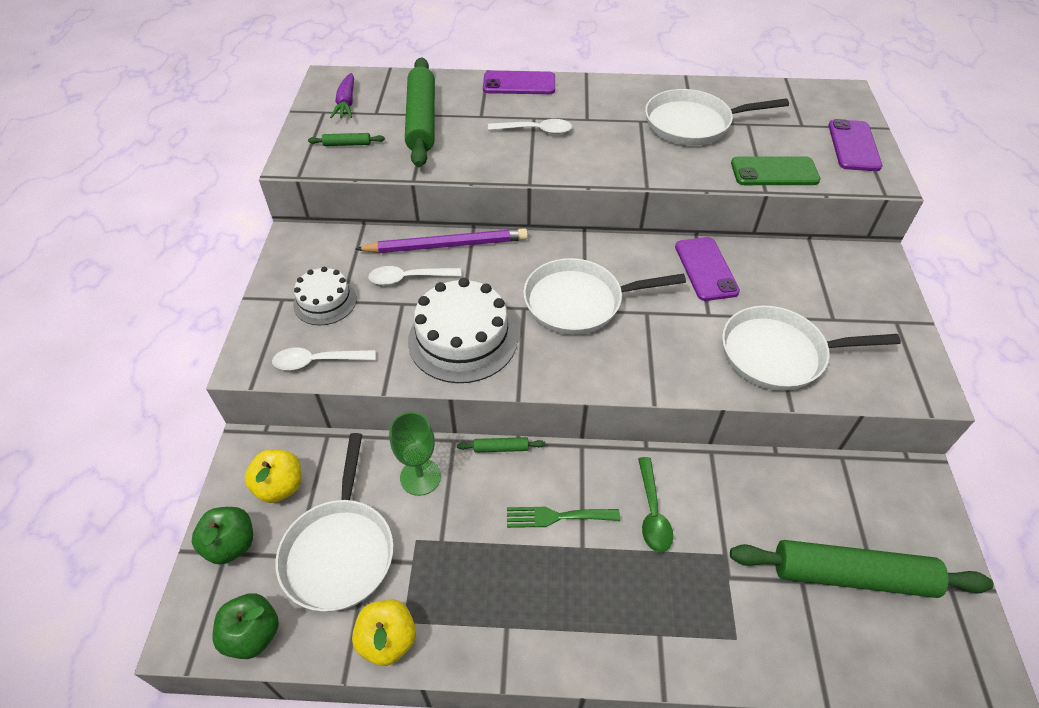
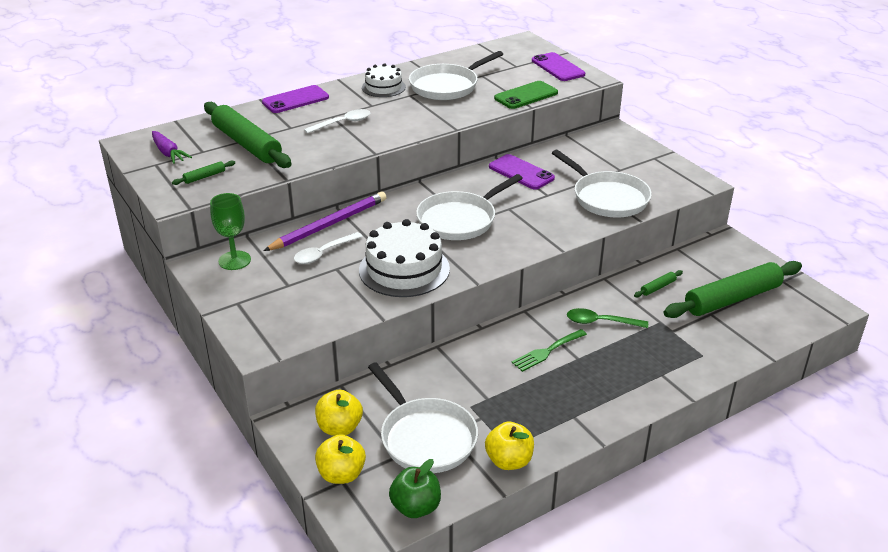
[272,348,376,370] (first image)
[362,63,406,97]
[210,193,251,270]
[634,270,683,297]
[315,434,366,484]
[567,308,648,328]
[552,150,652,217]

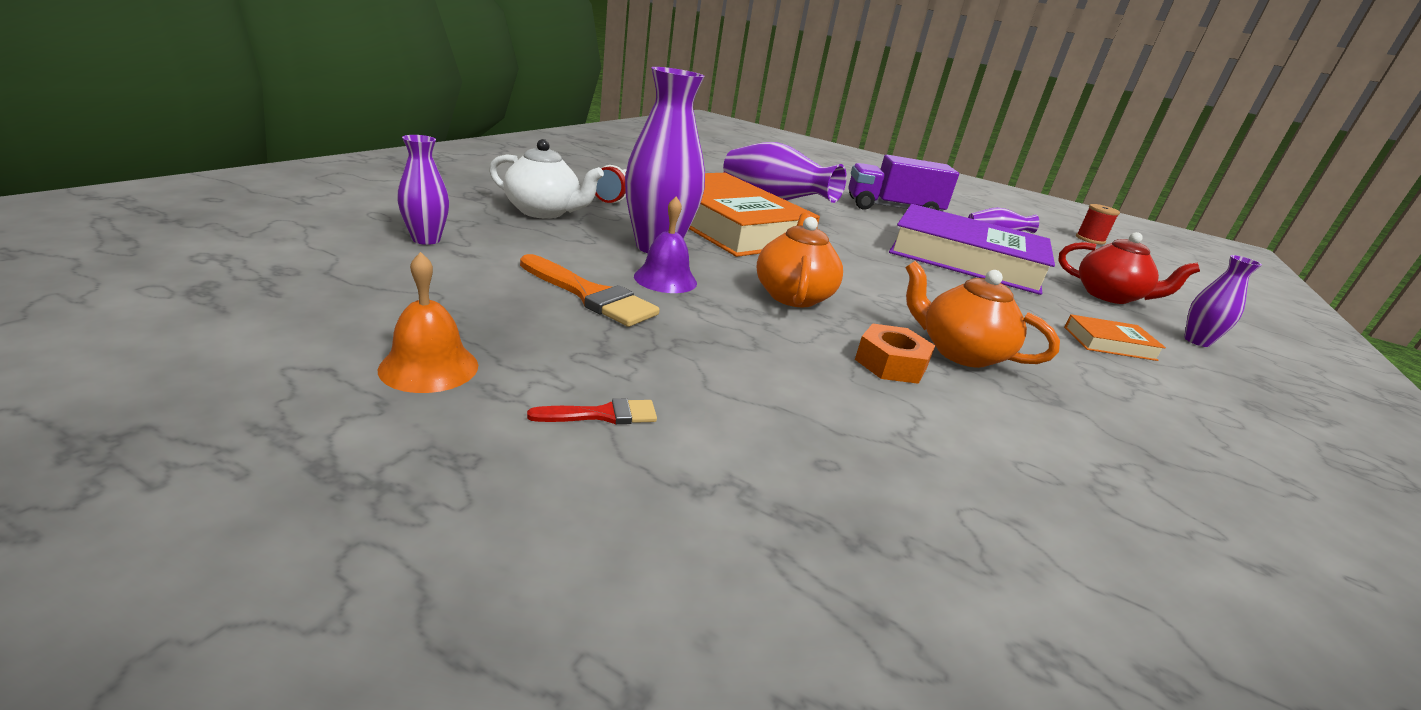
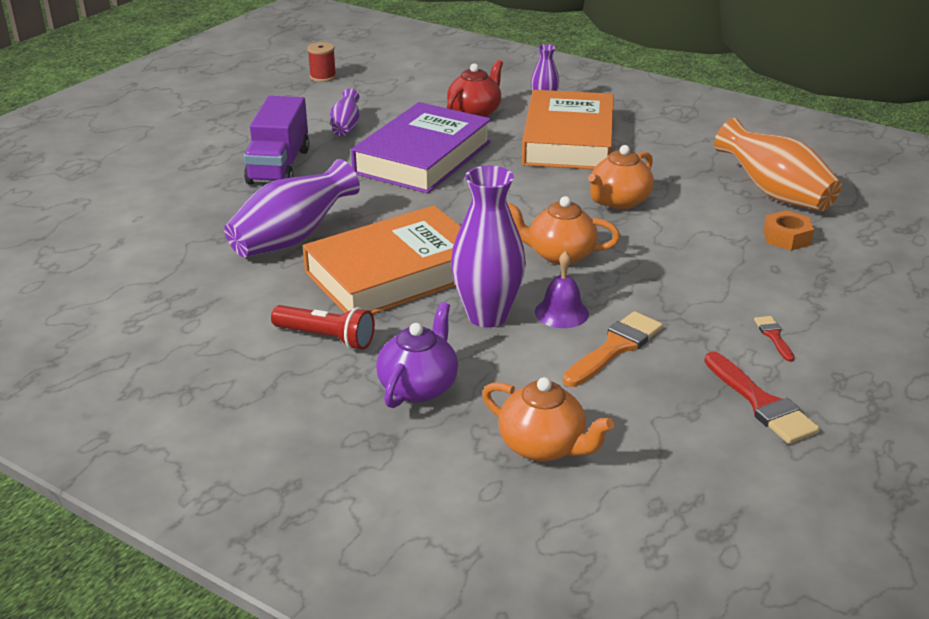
[714,118,842,211]
[763,210,814,251]
[704,352,820,444]
[482,377,614,462]
[376,302,458,408]
[522,90,614,169]

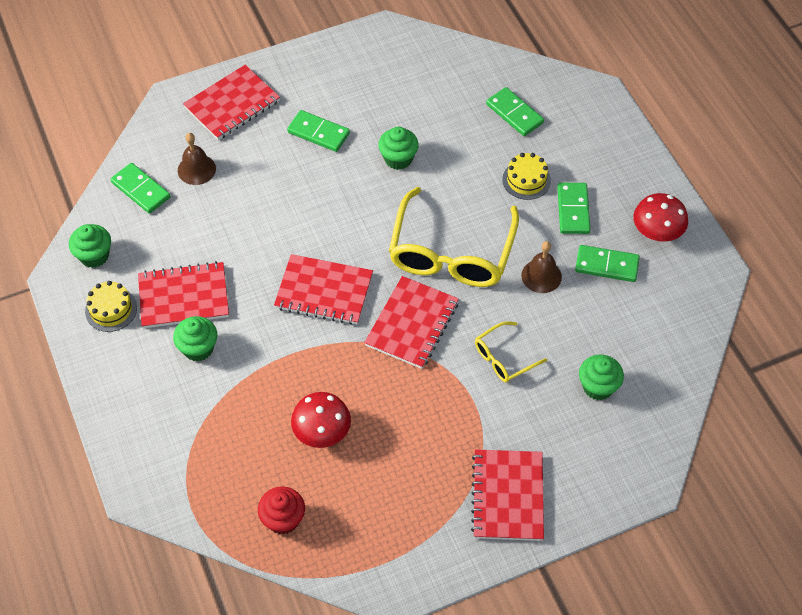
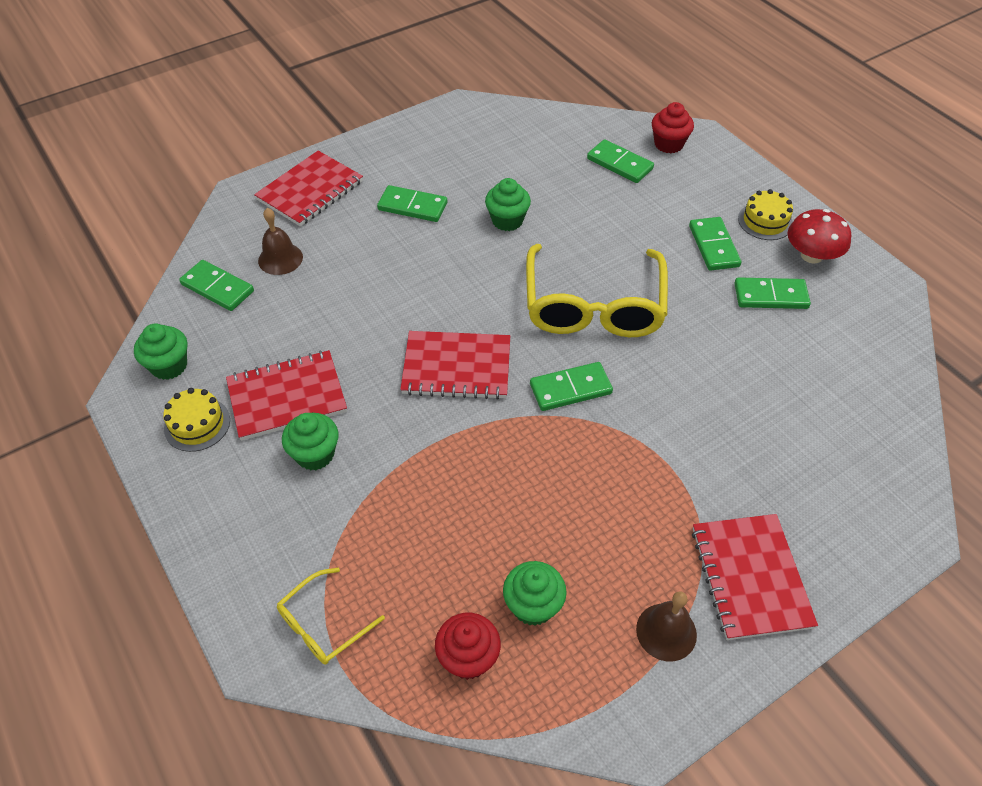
[291,392,351,448] (first image)
[652,102,694,153]
[277,567,385,665]
[738,189,793,240]
[636,591,697,661]
[503,561,567,626]
[530,362,613,411]

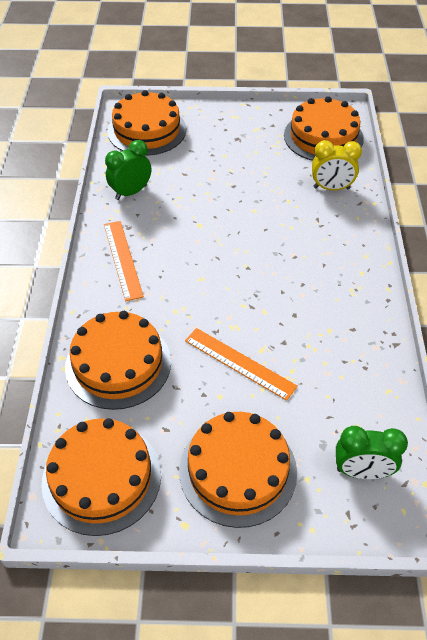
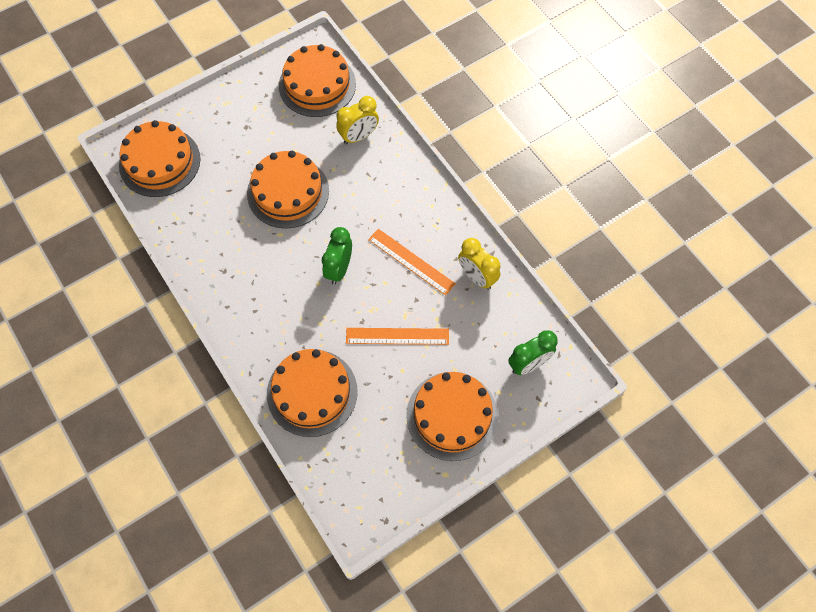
[458,238,500,290]
[247,151,329,229]
[368,229,456,295]
[322,227,352,285]

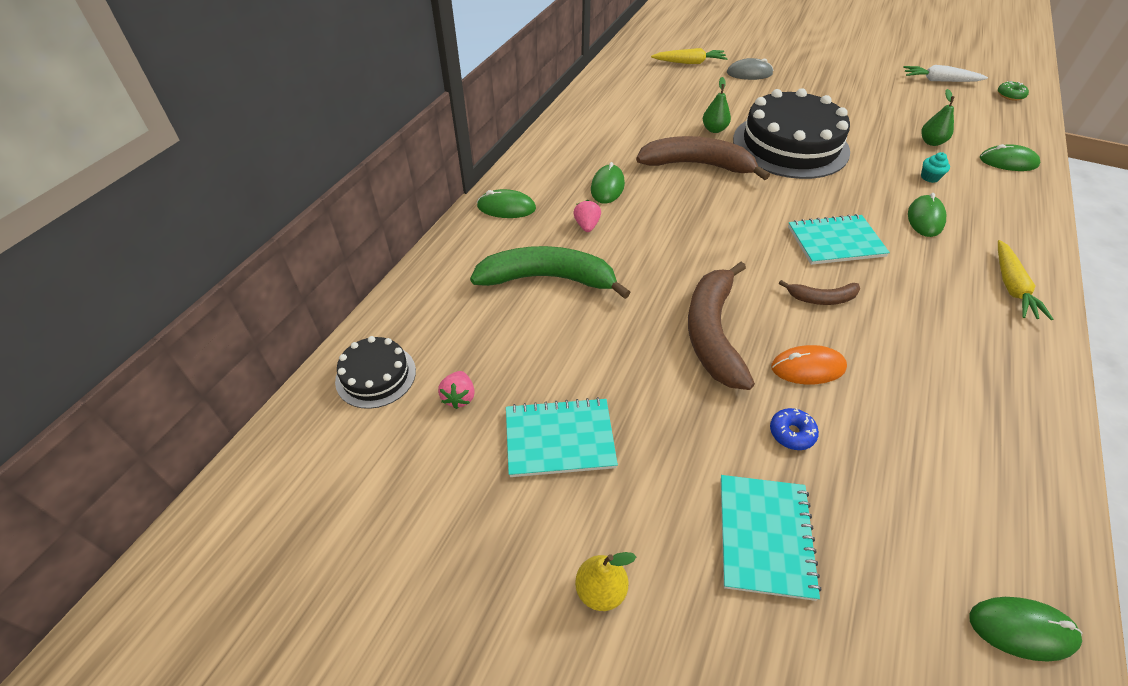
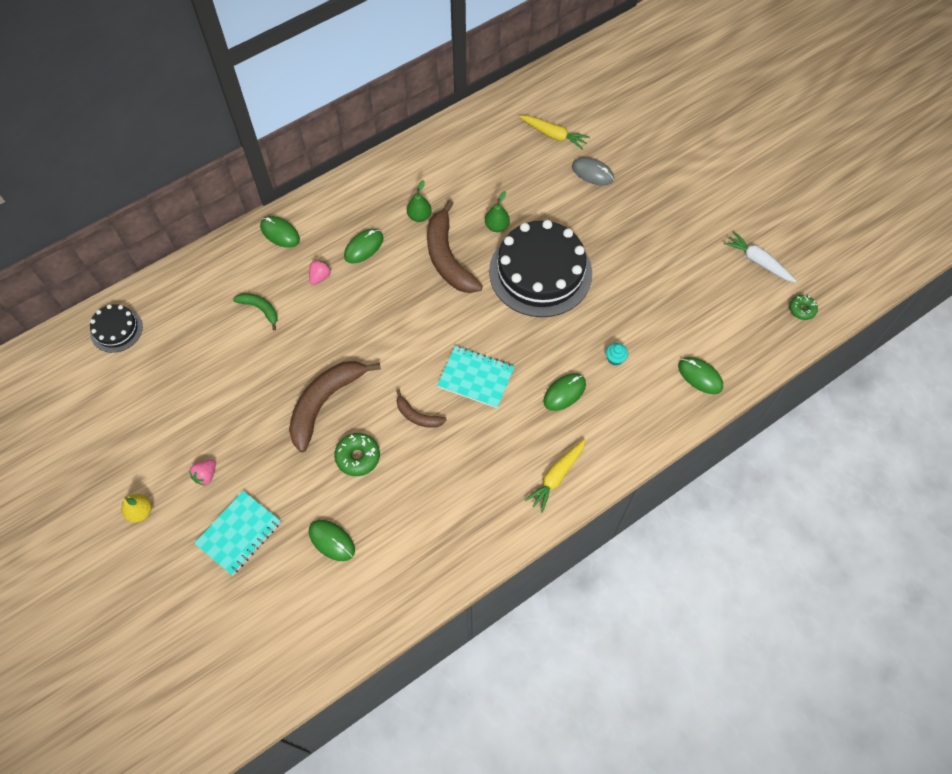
[506,397,618,477] (first image)
[770,408,819,450] (first image)
[189,459,216,486]
[407,180,432,222]
[309,520,355,561]
[334,433,380,476]
[427,200,483,293]
[233,293,278,330]

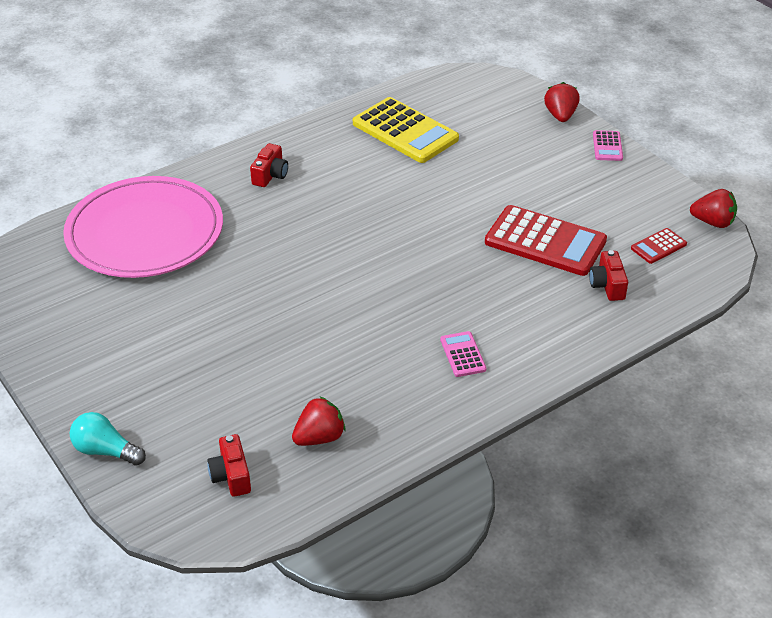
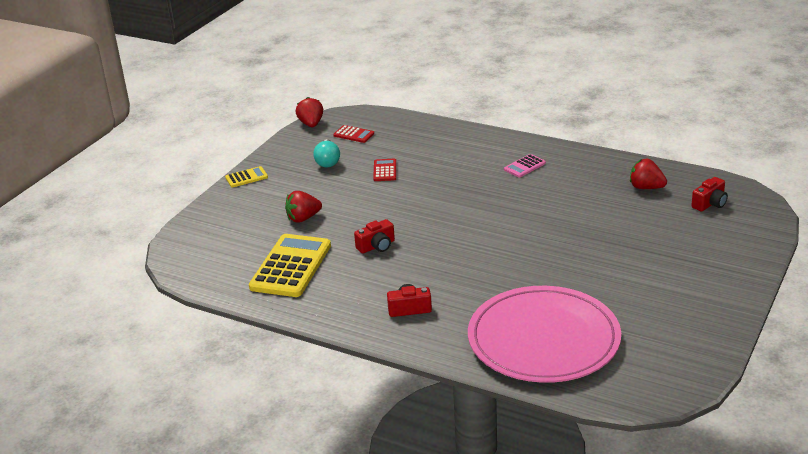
[313,139,340,167]
[285,191,322,223]
[354,219,395,254]
[225,166,268,187]
[373,159,396,181]

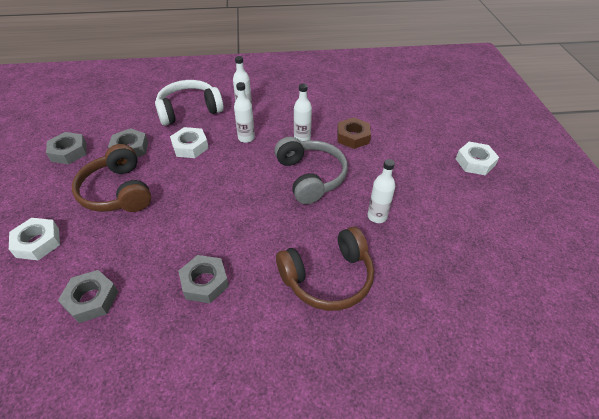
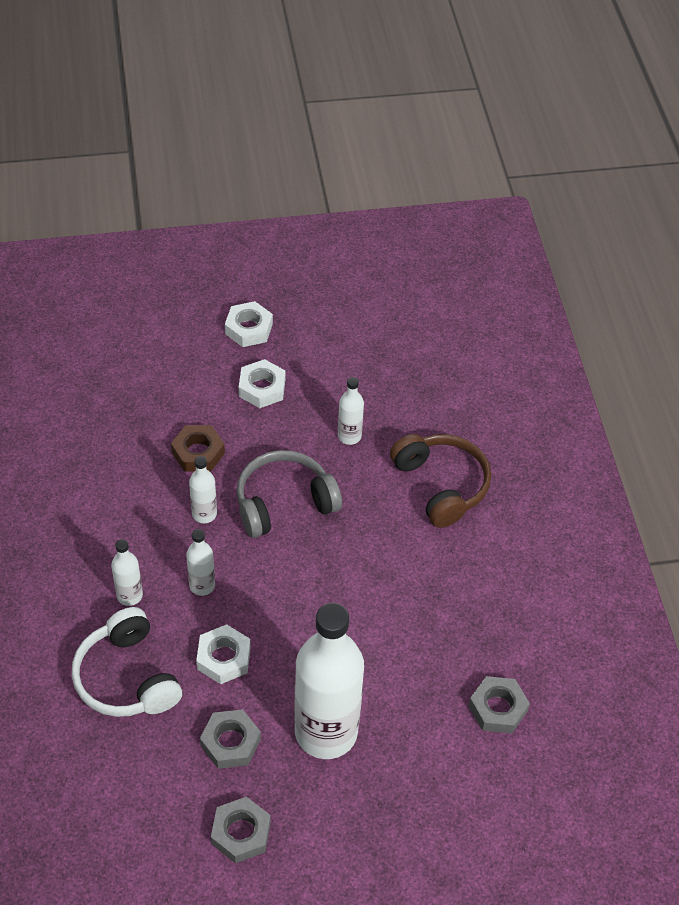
[178,255,229,303] (first image)
[239,359,285,408]
[294,603,364,759]

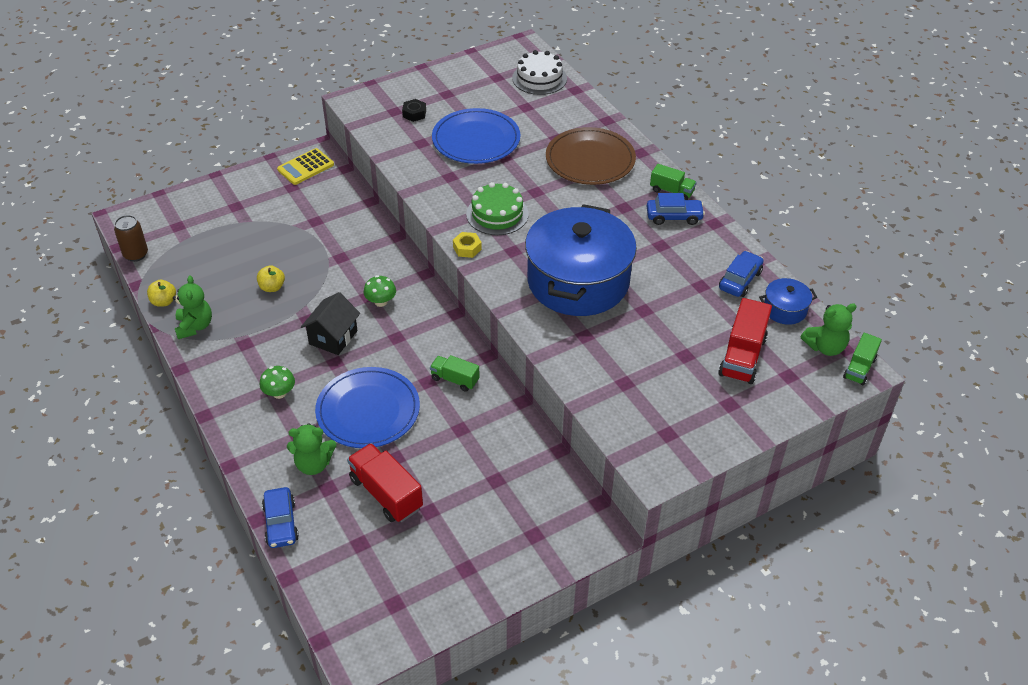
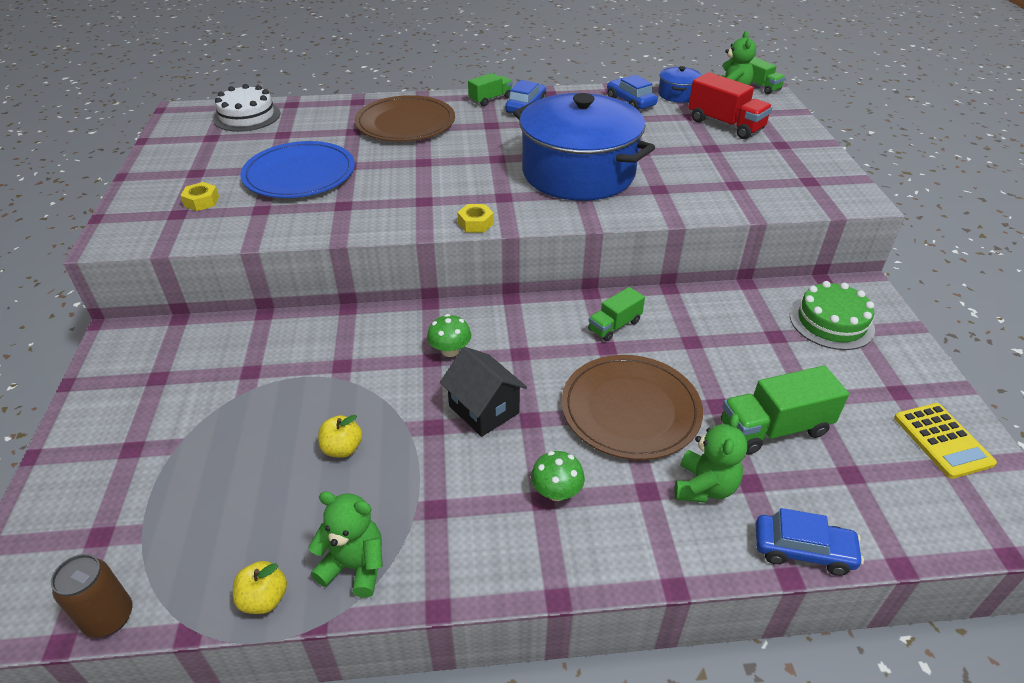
[894,403,997,479]
[790,281,875,350]
[562,355,703,460]
[721,366,849,455]
[180,182,219,211]

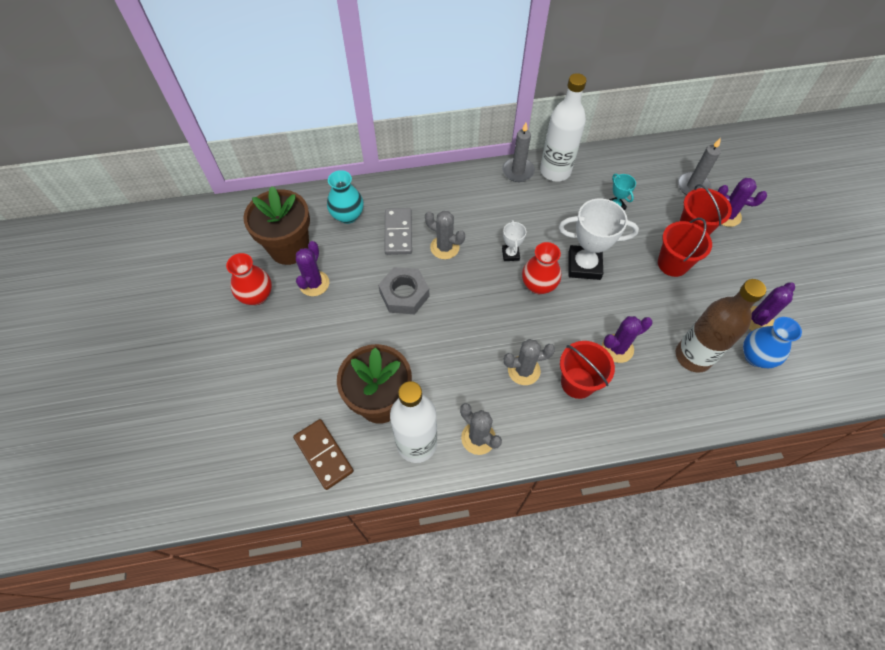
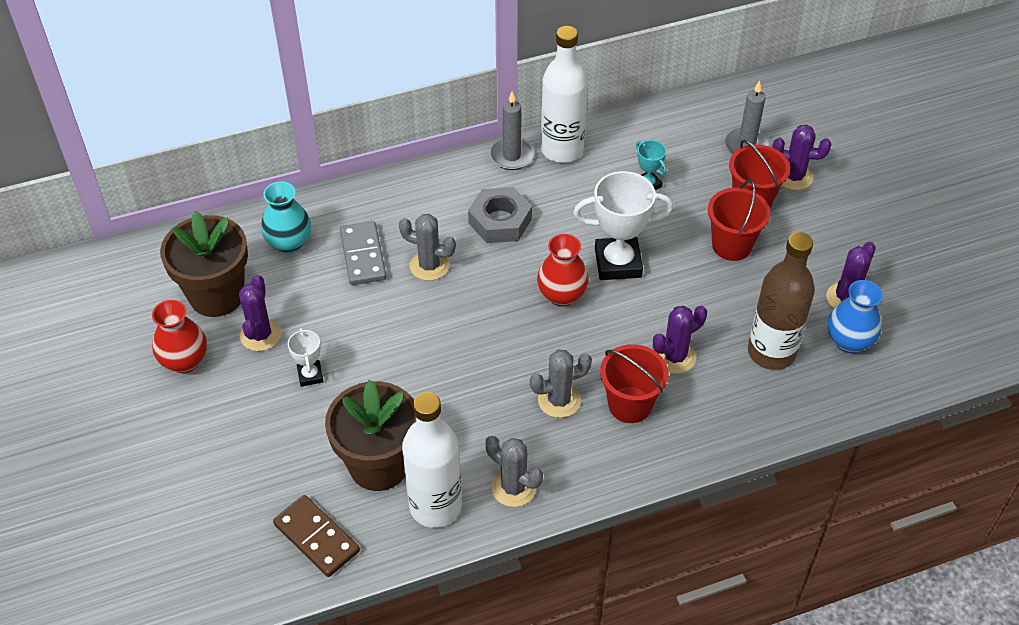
[468,187,532,243]
[288,328,324,387]

